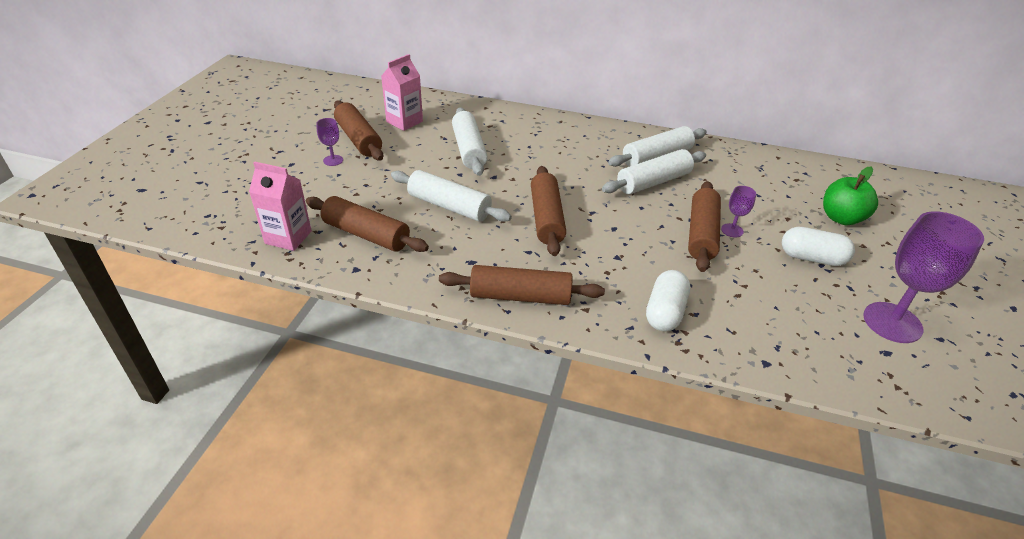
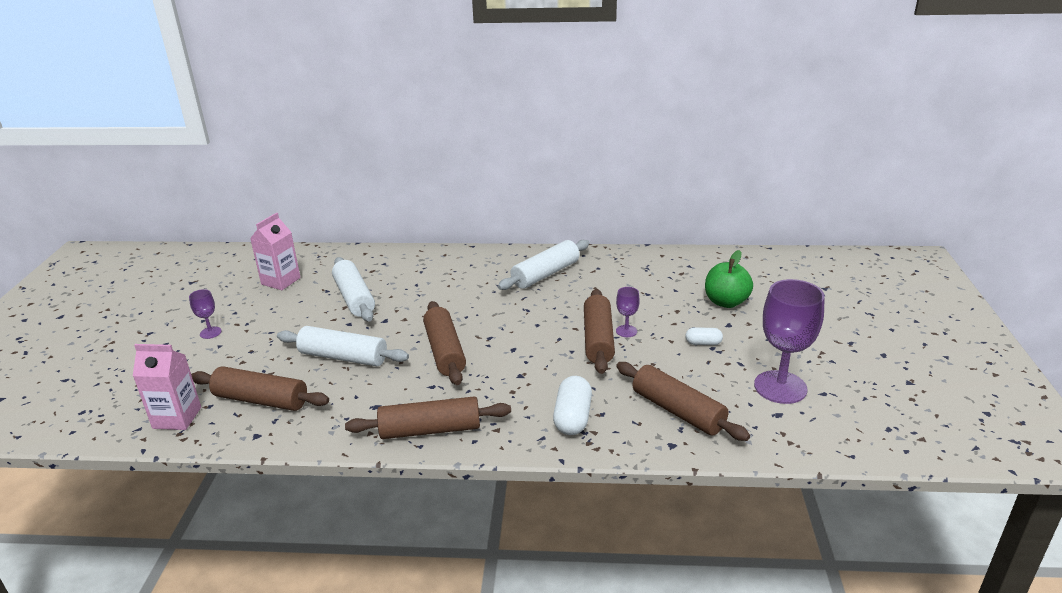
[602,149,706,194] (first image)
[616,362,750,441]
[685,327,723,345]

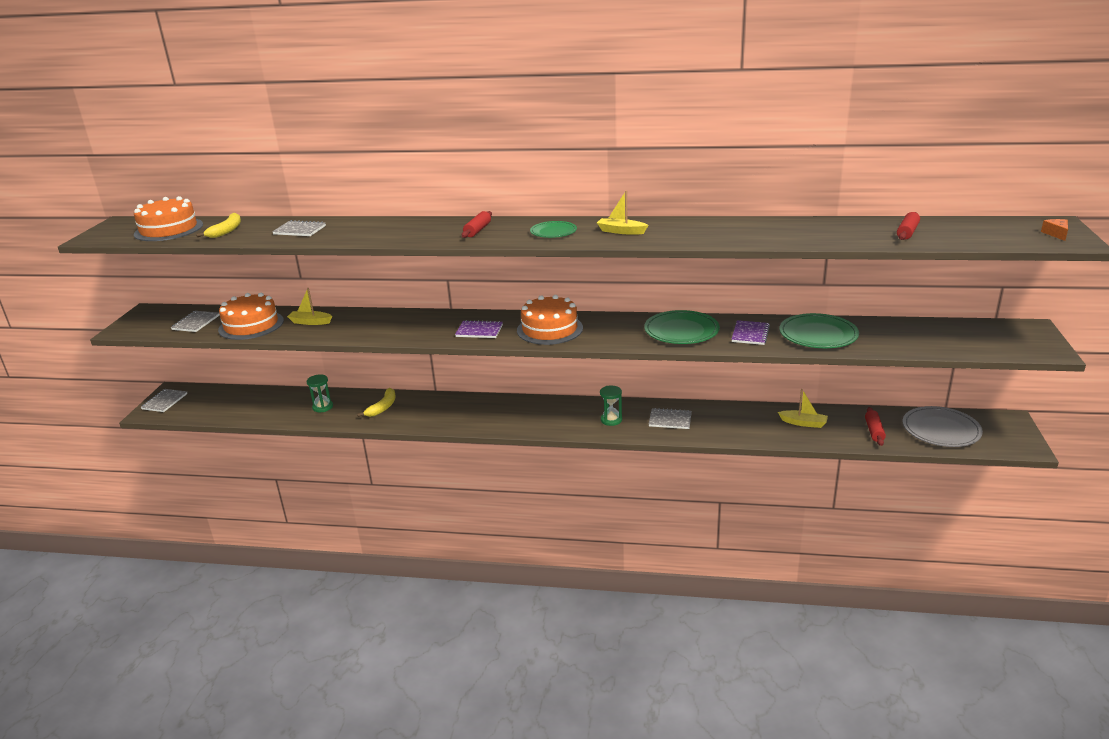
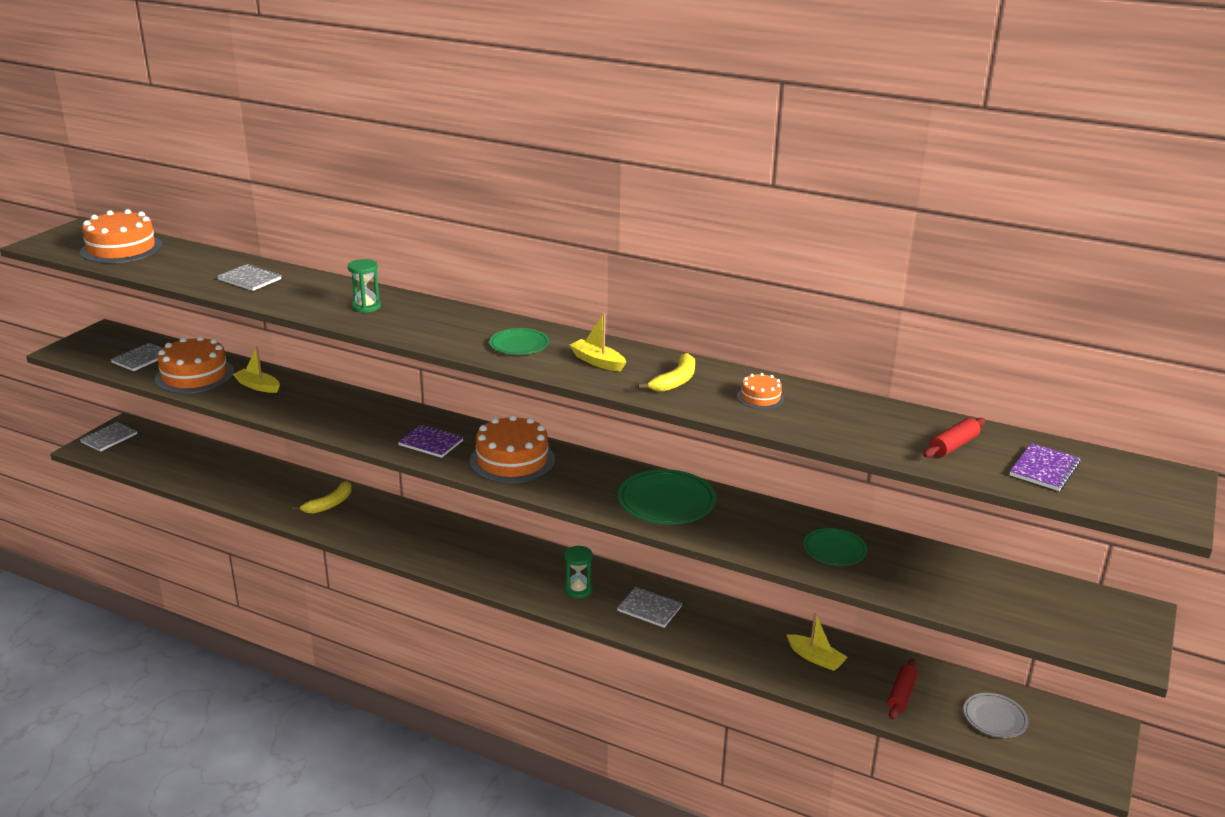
[462,211,492,238] (first image)
[1041,219,1068,241] (first image)
[737,373,784,409]
[638,353,695,392]
[348,259,381,313]
[1010,443,1081,491]
[803,528,867,566]
[963,693,1029,738]

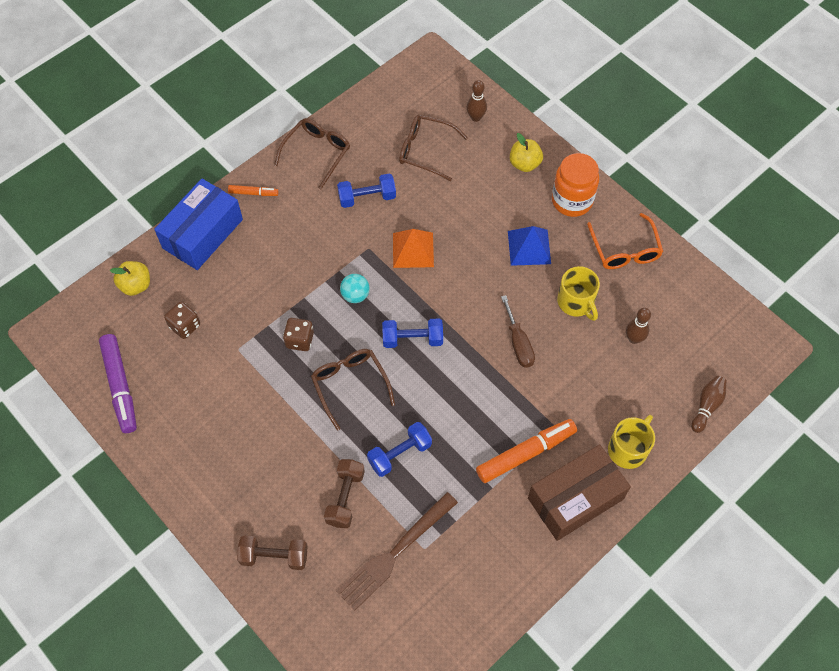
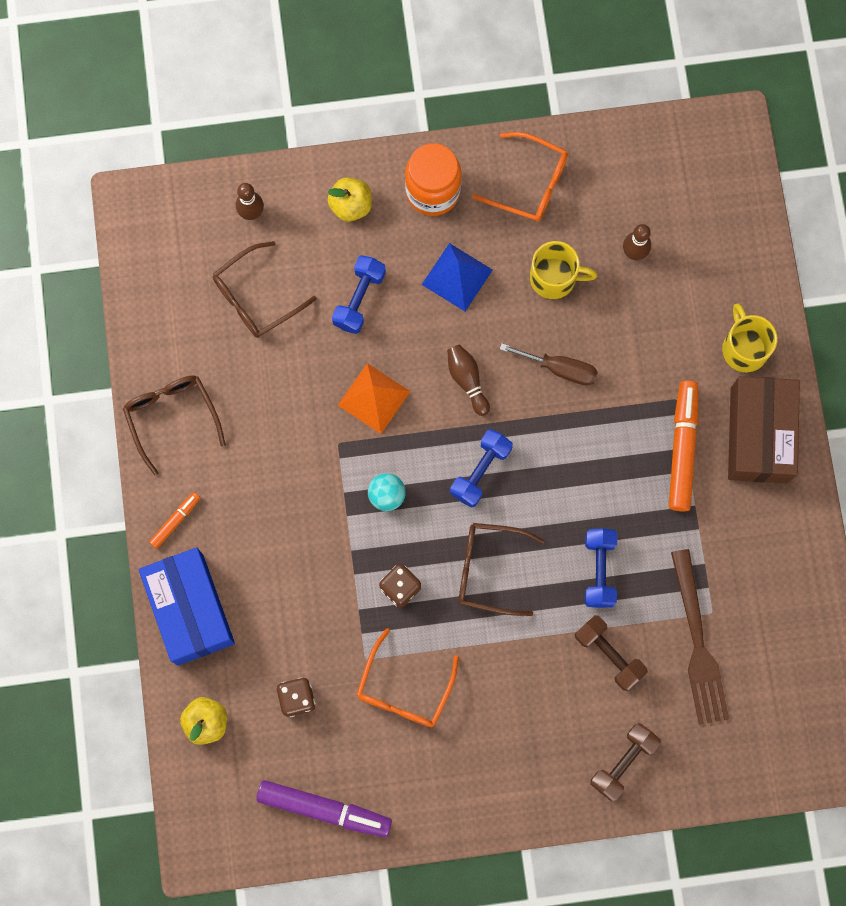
[356,628,459,727]
[332,255,386,334]
[447,344,490,416]

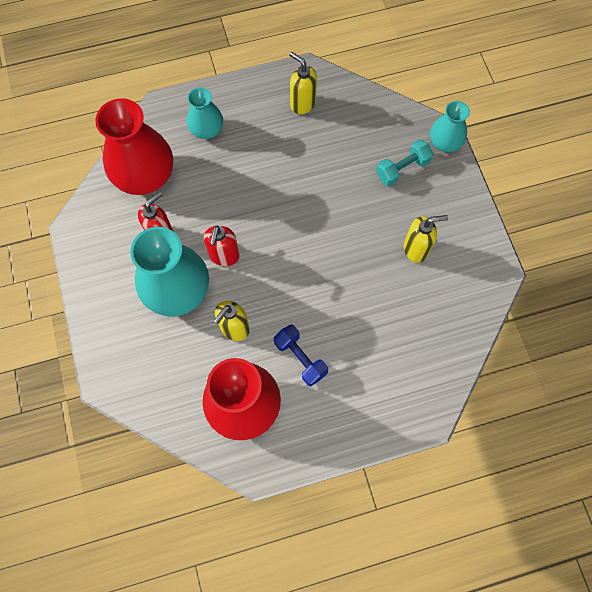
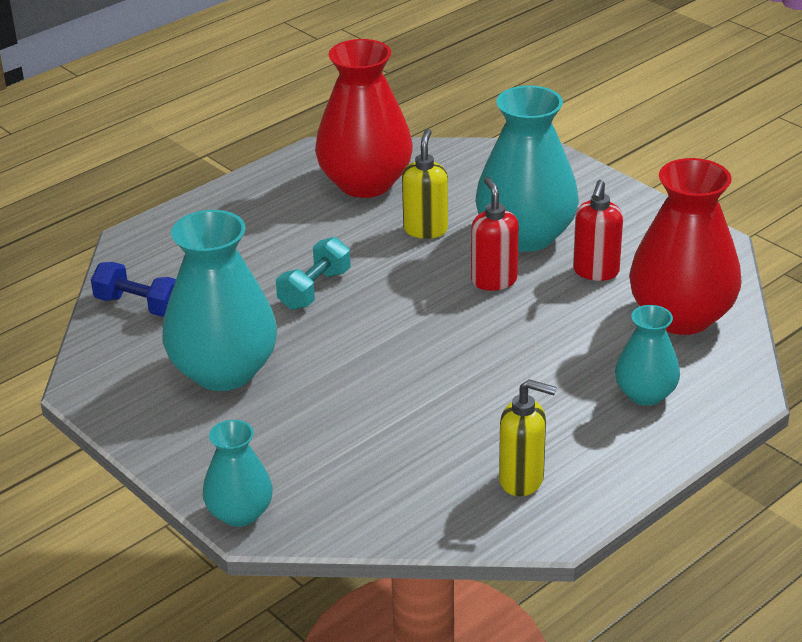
[91,262,176,317]
[276,237,351,310]
[162,210,277,391]

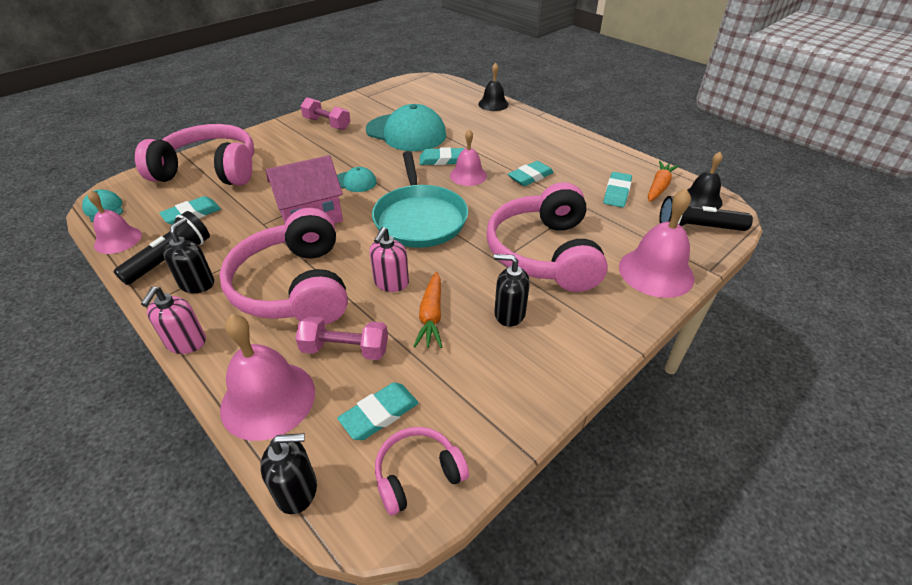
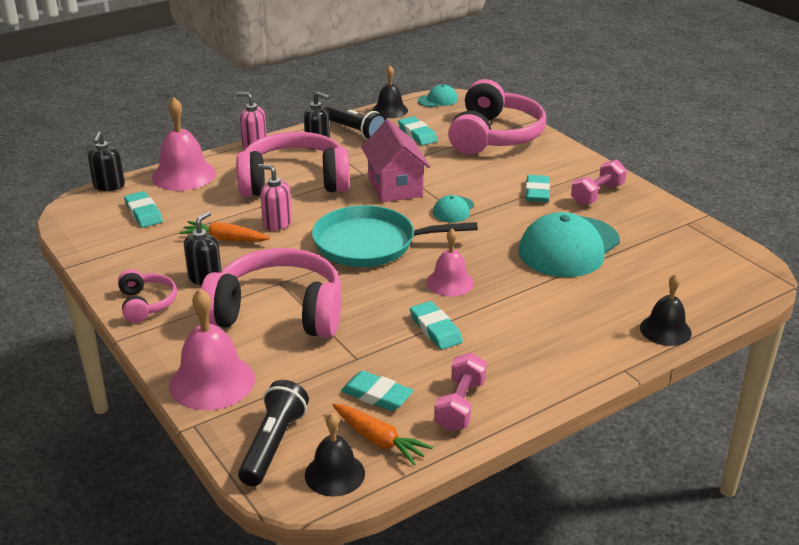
[434,352,487,432]
[118,269,177,323]
[526,175,550,202]
[372,66,408,118]

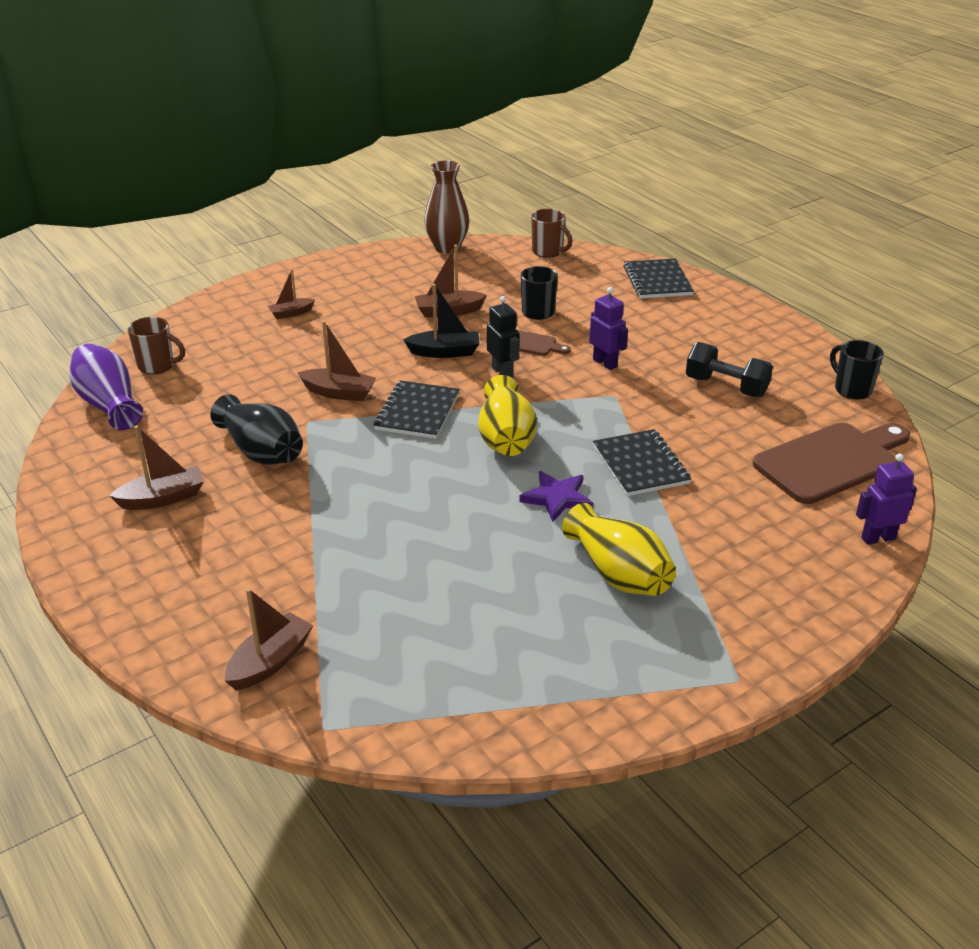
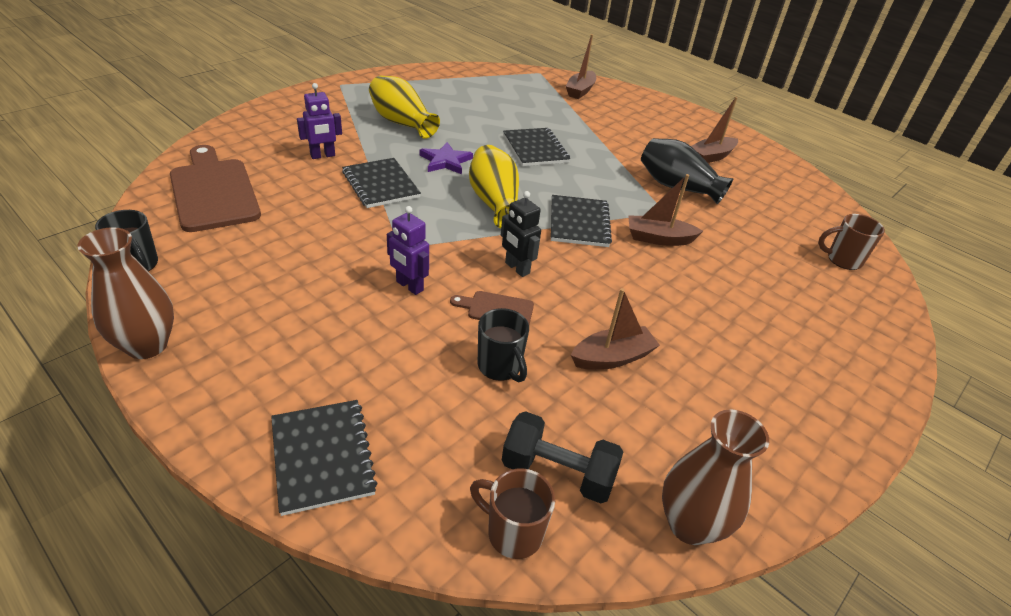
[69,344,143,430] (first image)
[268,269,315,319] (first image)
[403,284,479,358] (first image)
[78,227,174,359]
[503,128,570,166]
[502,411,623,504]
[297,83,342,159]
[170,145,261,232]

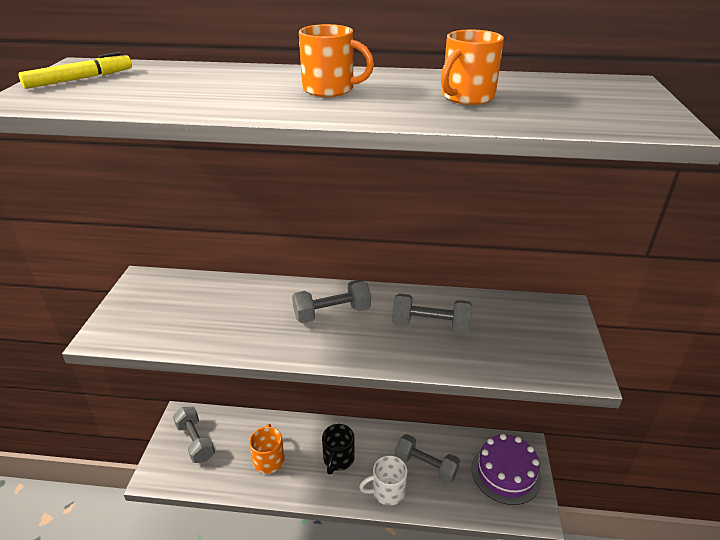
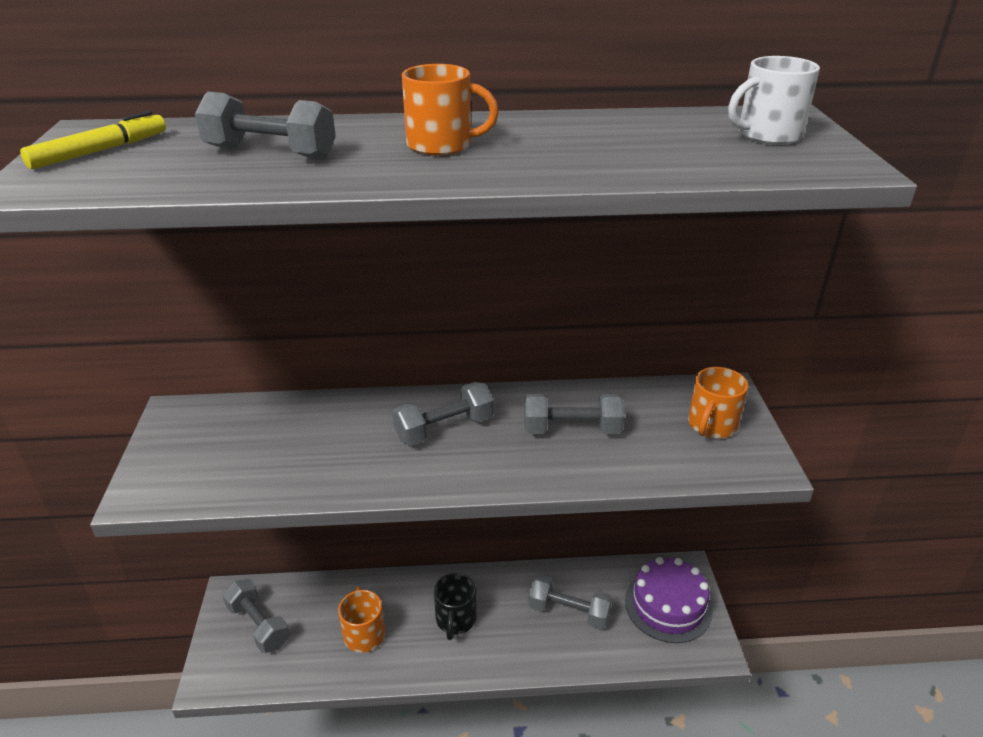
[195,91,336,159]
[728,56,820,145]
[688,367,748,438]

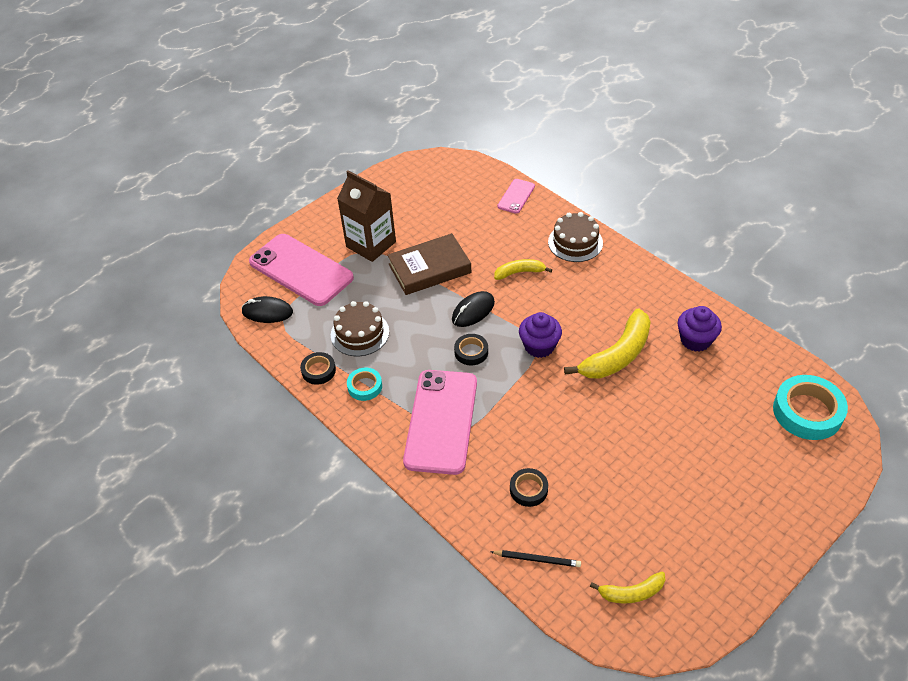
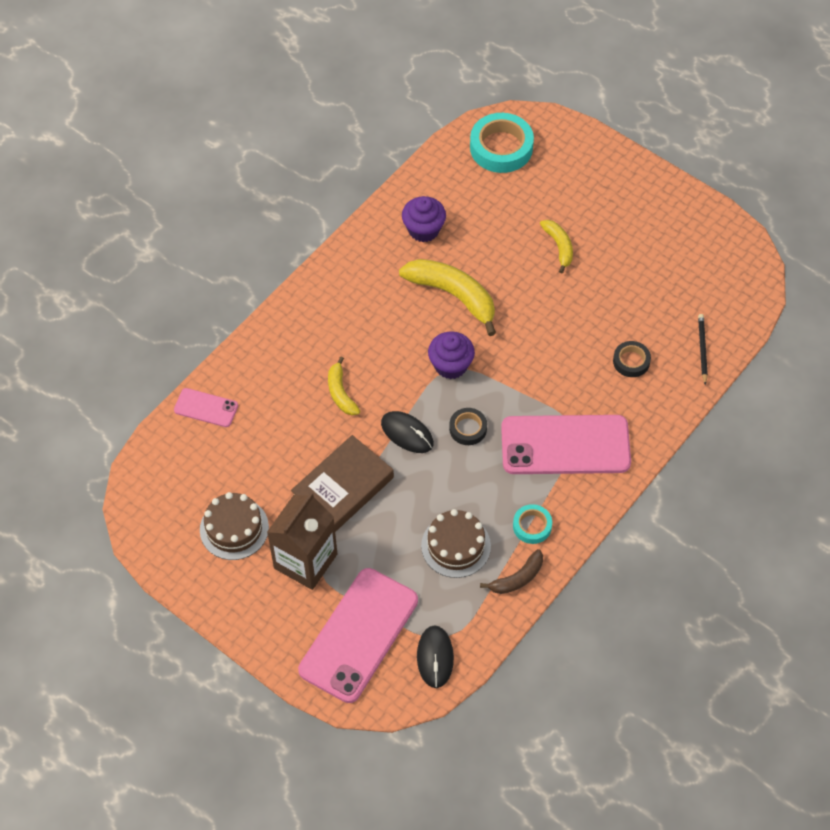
[200,492,269,560]
[540,220,573,273]
[480,549,543,594]
[291,435,394,532]

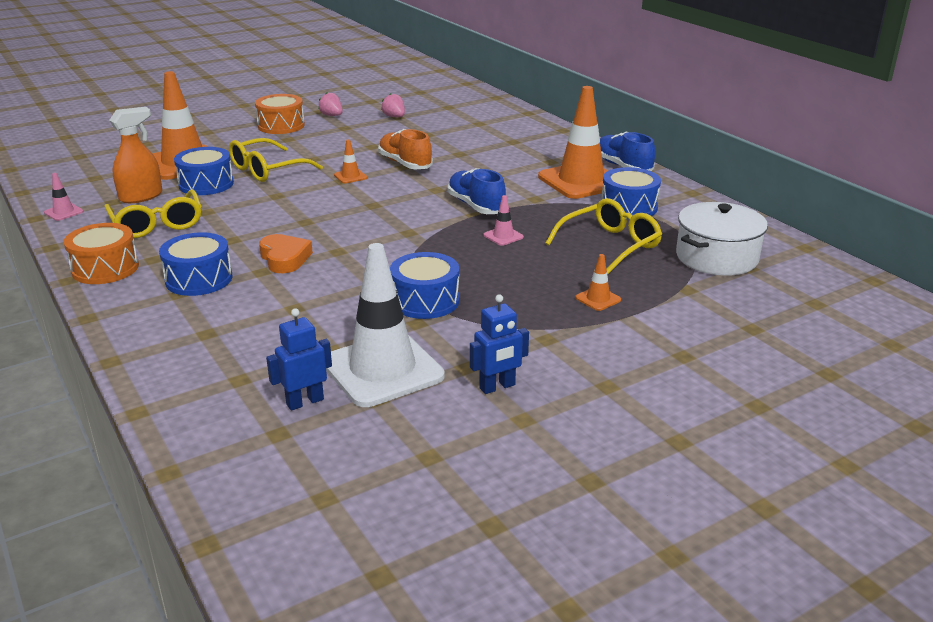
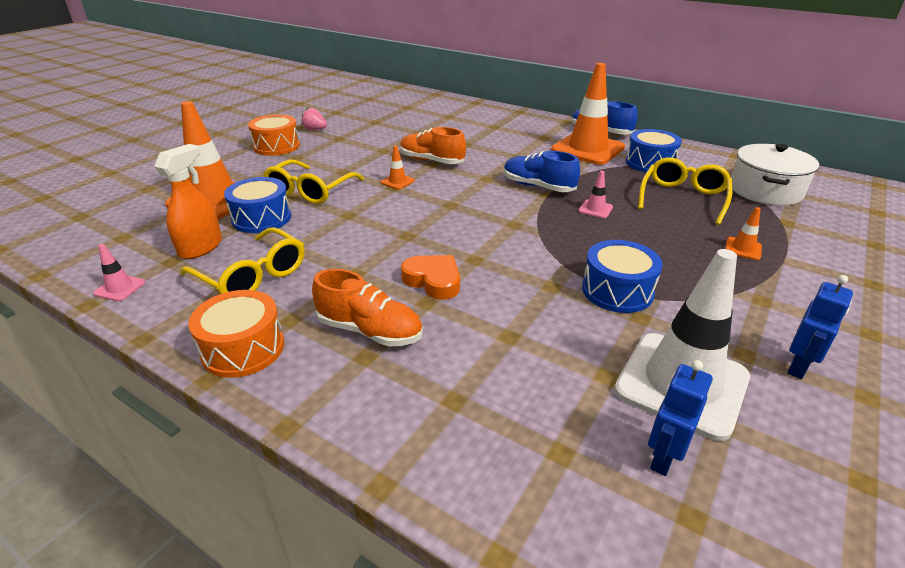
[381,93,405,117] (first image)
[312,269,423,346]

